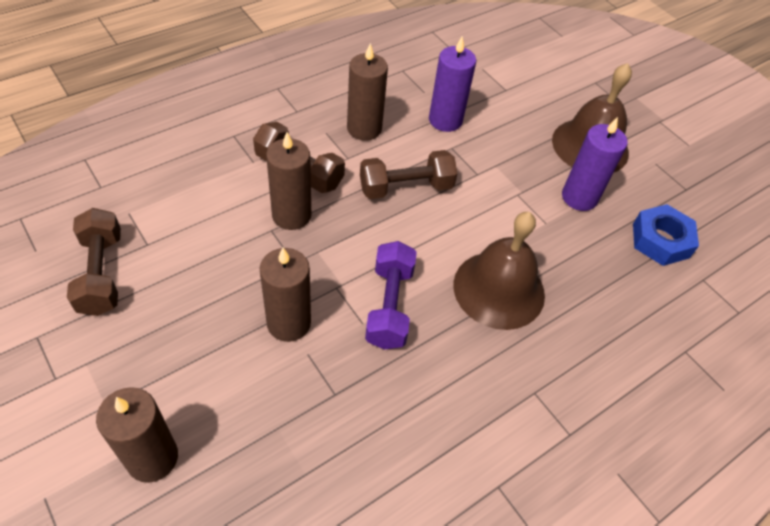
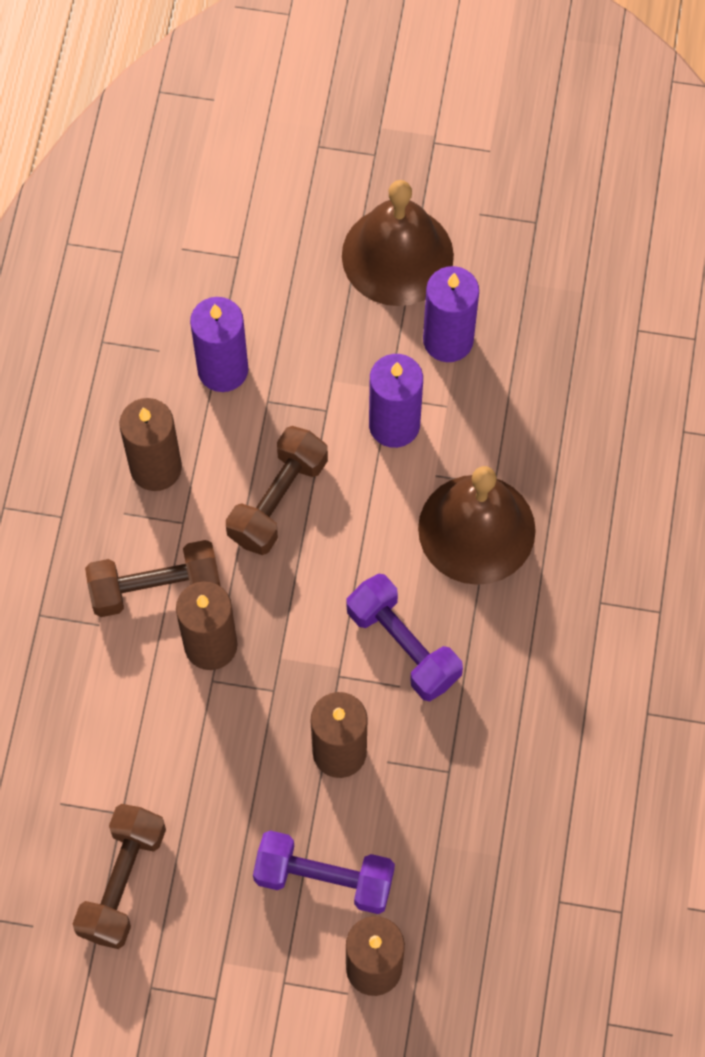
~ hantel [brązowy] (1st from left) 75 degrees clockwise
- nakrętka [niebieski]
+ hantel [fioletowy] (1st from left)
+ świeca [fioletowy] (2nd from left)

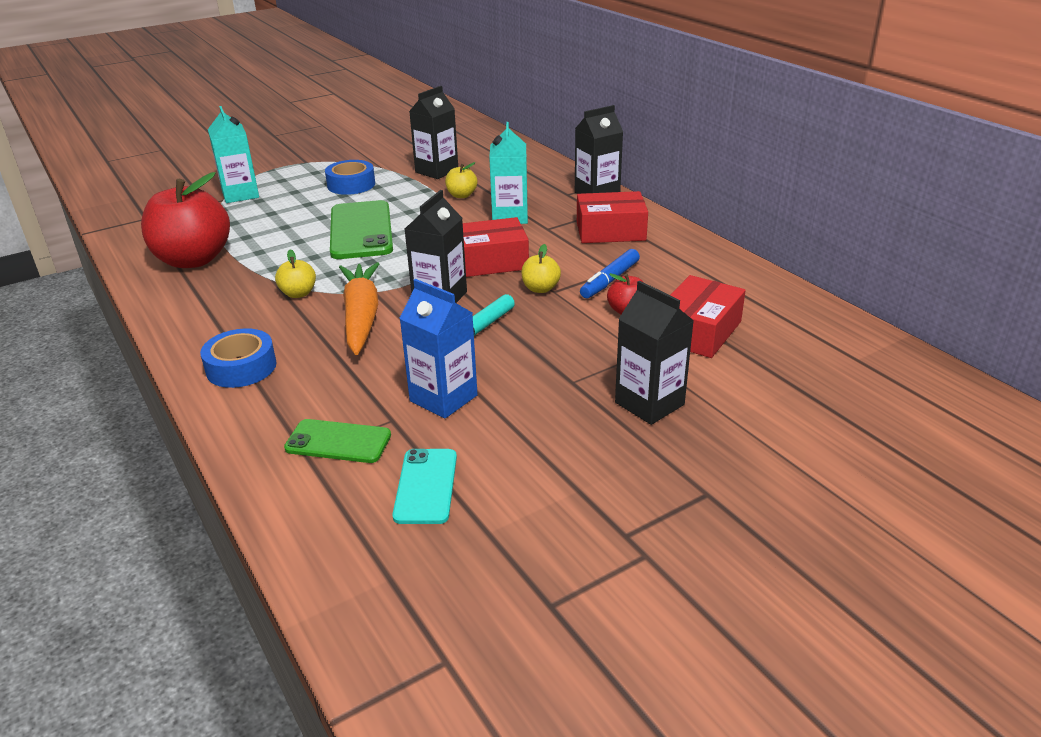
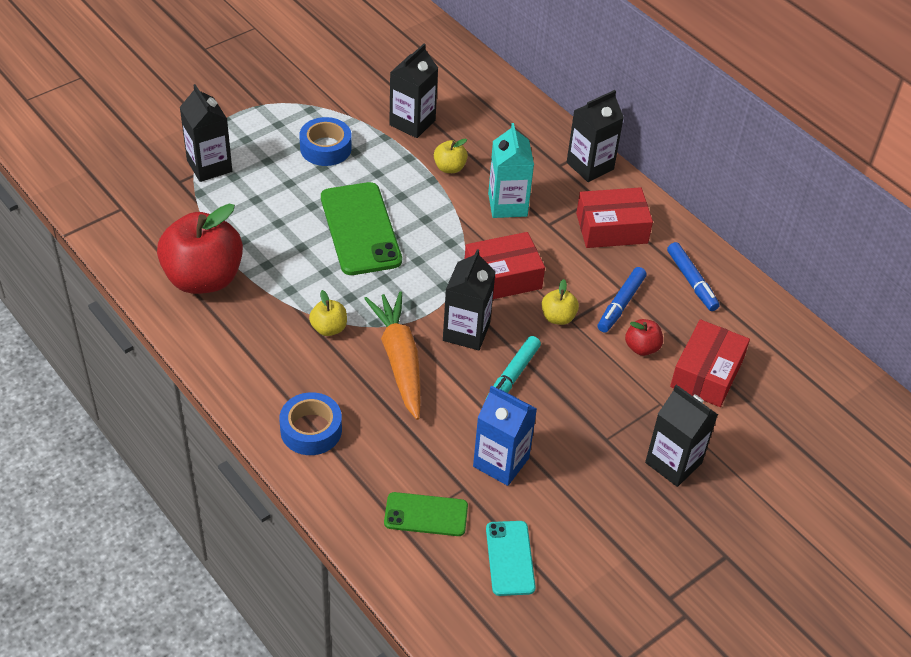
~ karton mleka [turkusowy] (1st from left) to karton mleka [czarny] (1st from left)
+ flamaster [niebieski] (2nd from left)

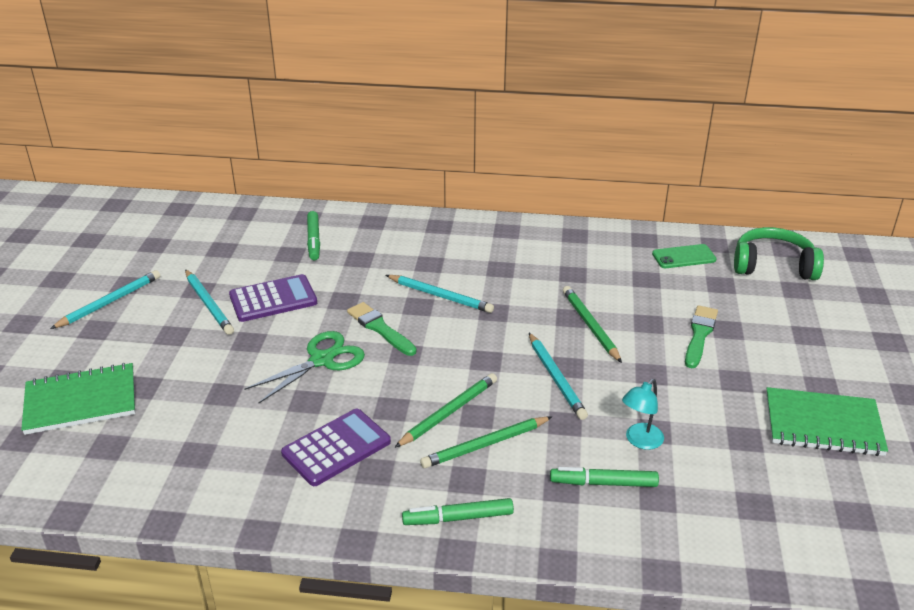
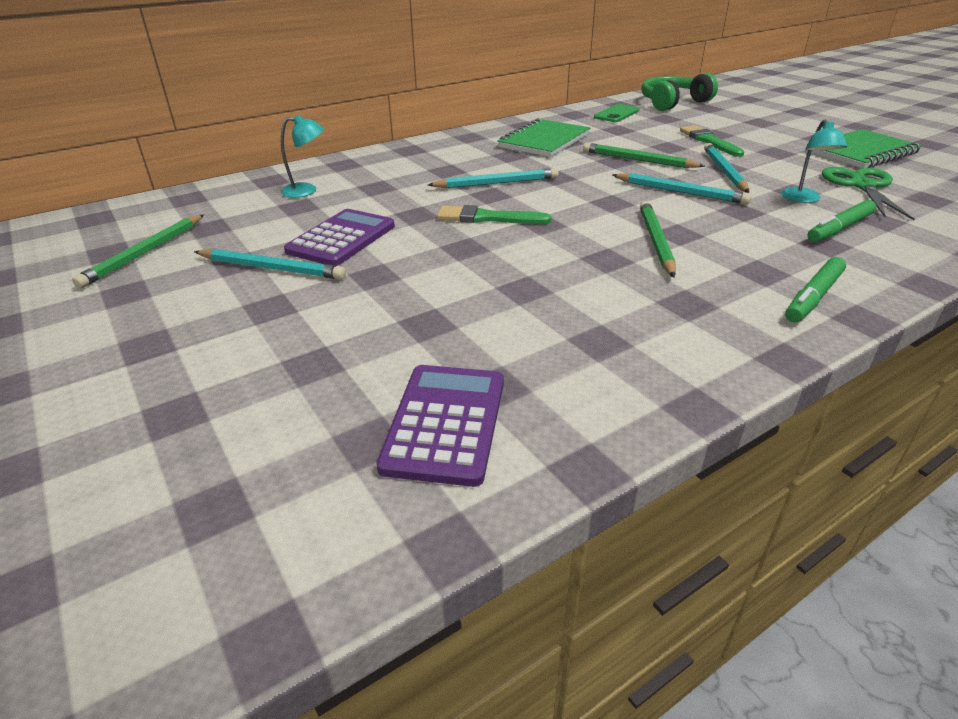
~ zeszyt [zielony] (1st from left)
~ ołówek [turkusowy] (1st from left in the first image) to ołówek [turkusowy] (4th from left)
~ nożyczki [zielony]
~ kalkulator [fioletowy] (2nd from left)
~ flamaster [zielony] (1st from left) to lampka [turkusowy] (1st from left)
~ ołówek [zielony] (2nd from left in the first image) to ołówek [zielony] (1st from left)

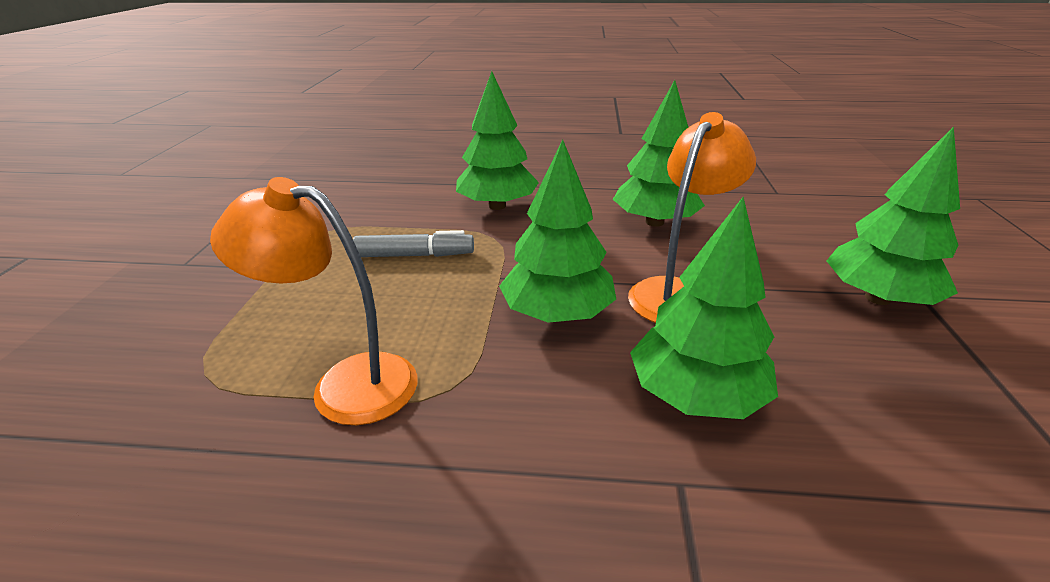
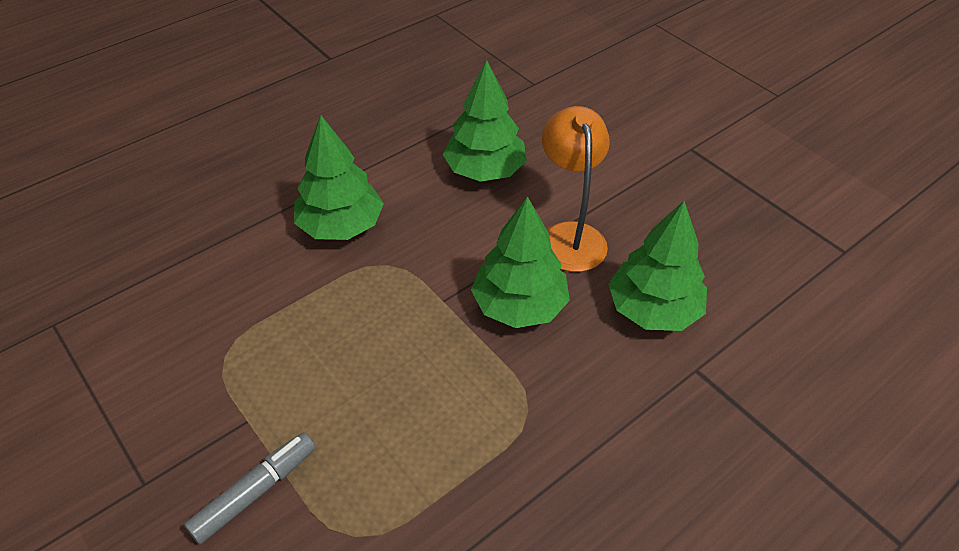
- lampka [pomarańczowy] (1st from left)
~ flamaster [szary]
- drzewko [zielony] (5th from left)

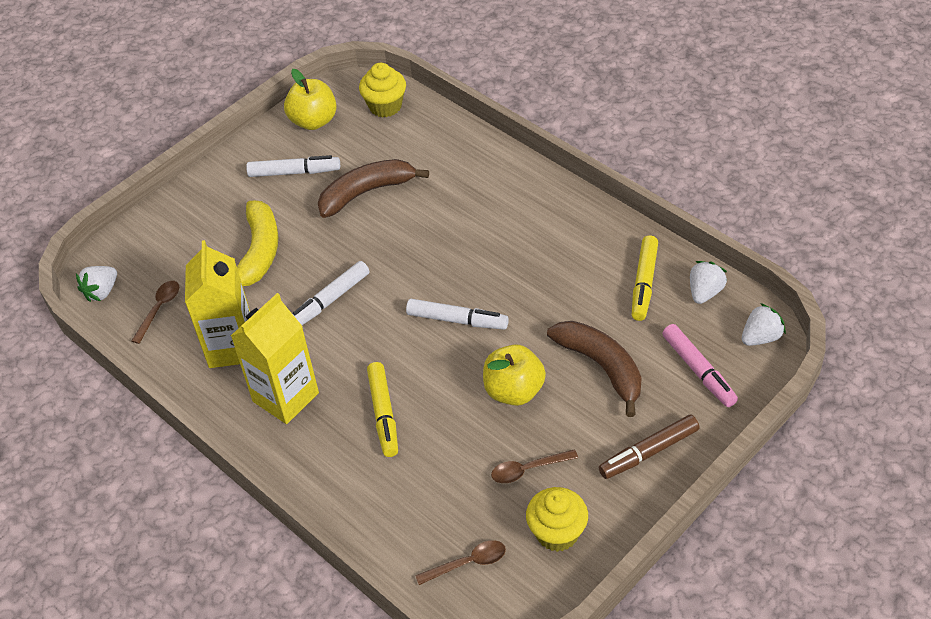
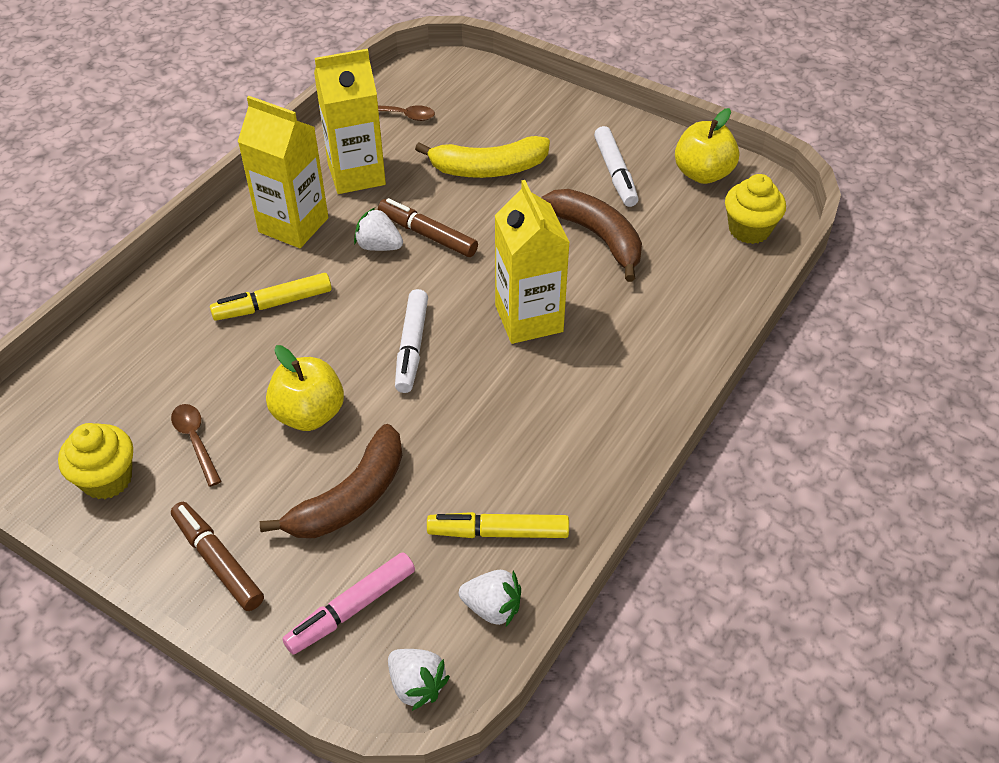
~ truskawka [biały] (1st from left)
~ flamaster [biały] (2nd from left) to flamaster [brązowy] (2nd from left)
- łyżka [brązowy] (2nd from left)
+ karton mleka [żółty] (3rd from left)

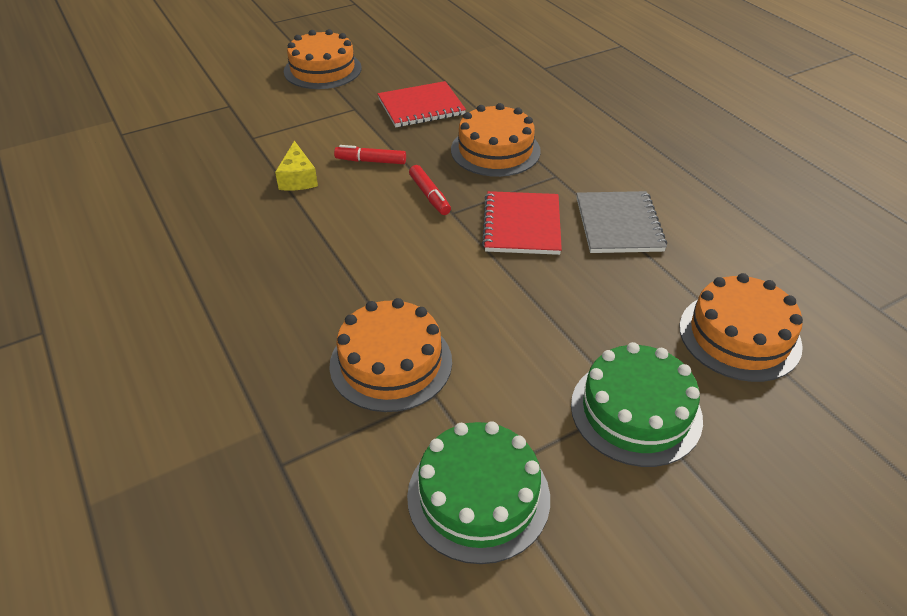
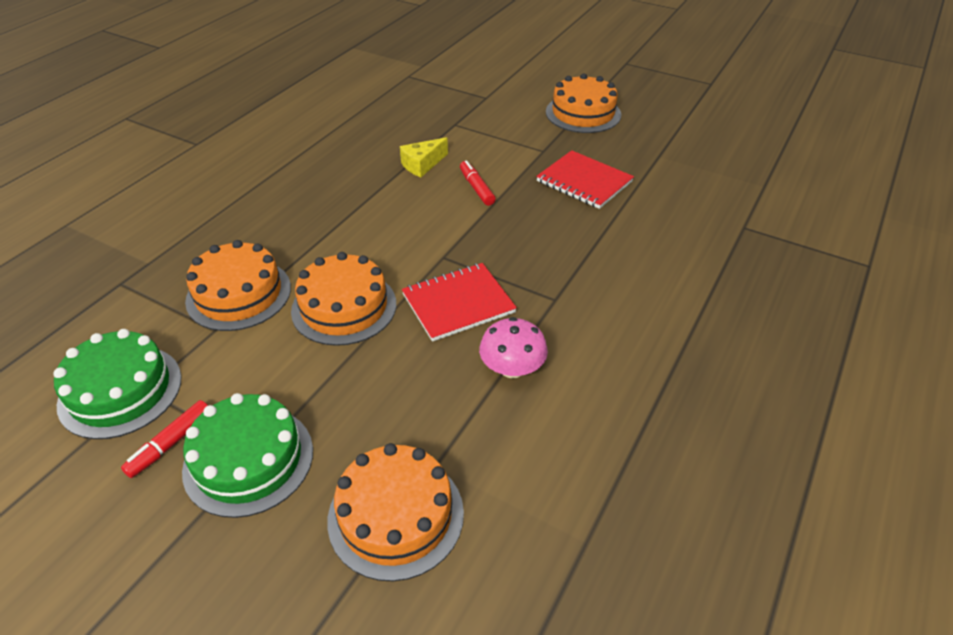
~ flamaster [czerwony] (2nd from left in the first image) to flamaster [czerwony] (1st from left)
~ tort [pomarańczowy] (3rd from left in the first image) to tort [pomarańczowy] (2nd from left)
~ zeszyt [szary] to grzyb [różowy]

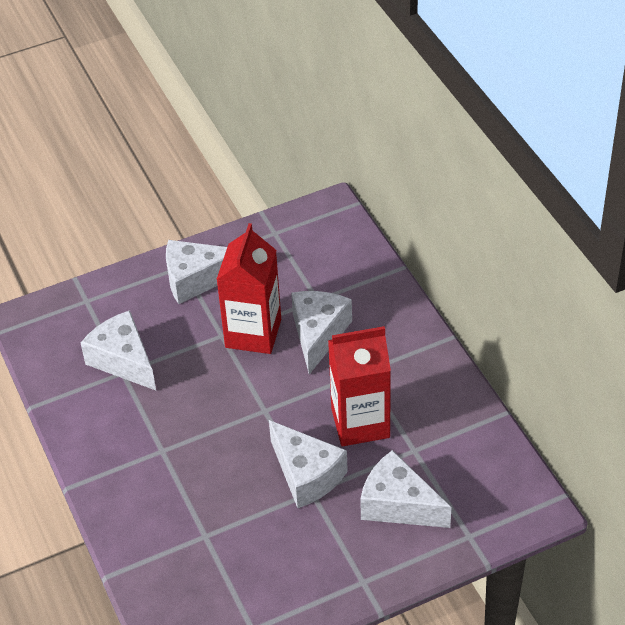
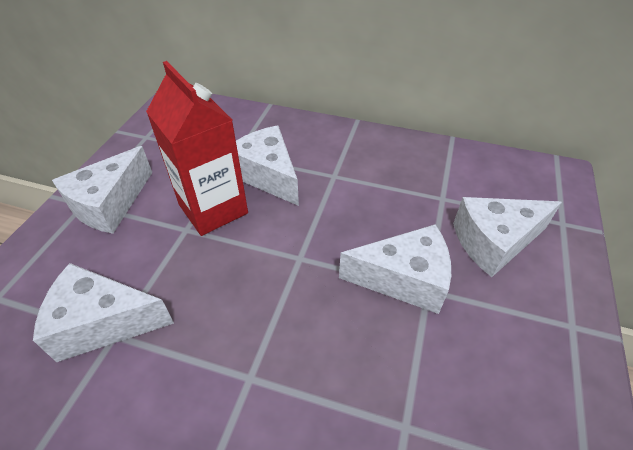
- karton mleka [czerwony] (2nd from left)

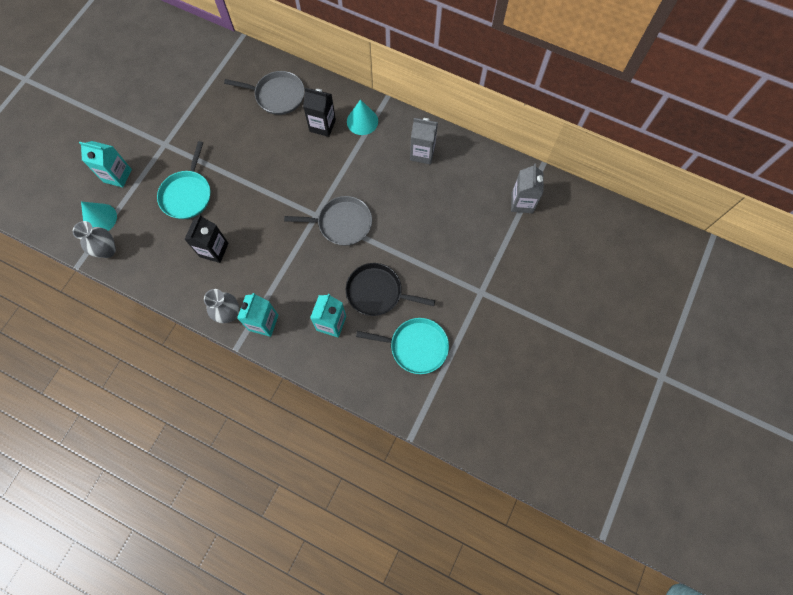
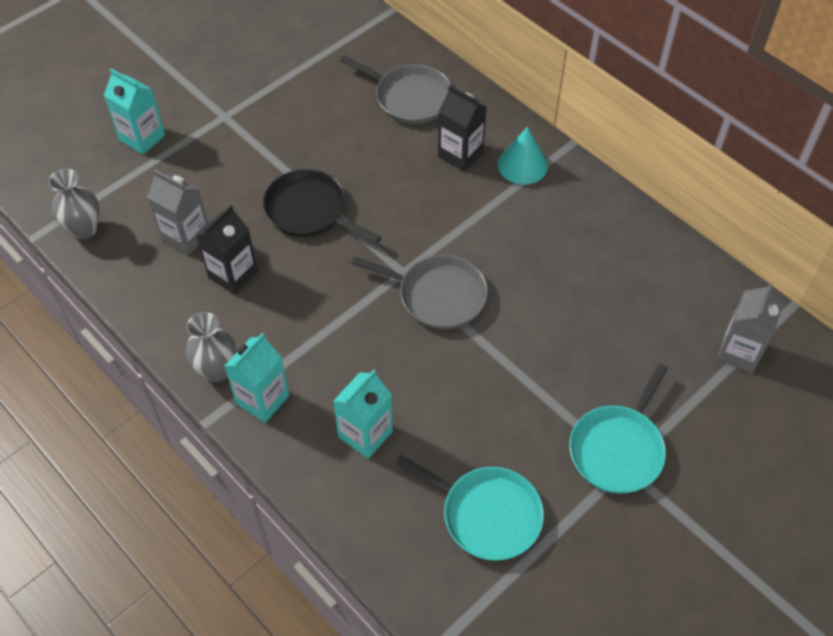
- stożek [turkusowy] (1st from left)
~ patelnia [turkusowy] (1st from left in the first image) to patelnia [turkusowy] (2nd from left)
~ patelnia [czarny]
~ karton mleka [szary] (1st from left)

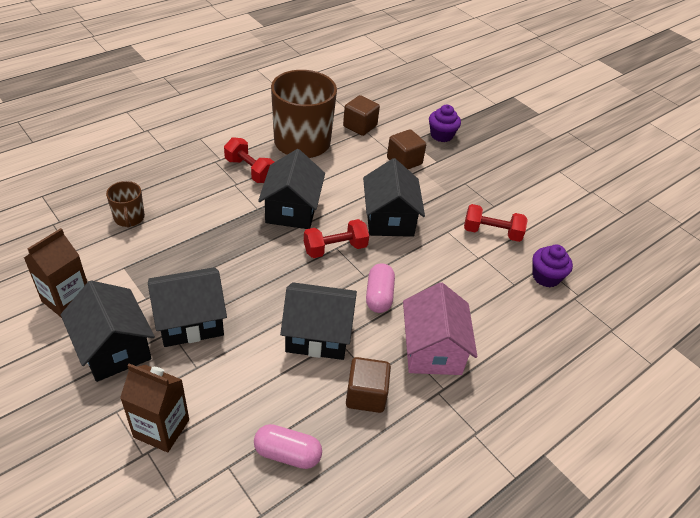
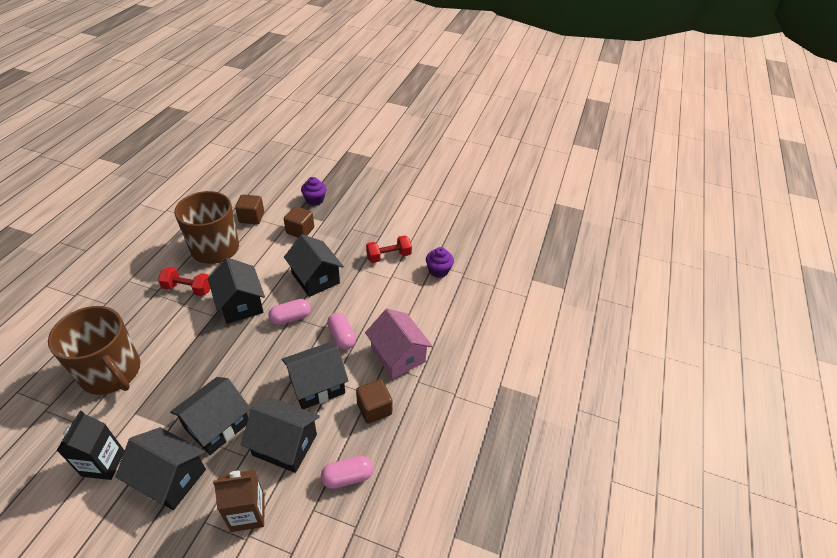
~ karton mleka [brązowy] (1st from left) to karton mleka [czarny]
~ kubek [brązowy] (1st from left) x2.19
~ hantel [czerwony] (2nd from left) to kapsułka [różowy] (1st from left)
+ domek [czarny] (4th from left)

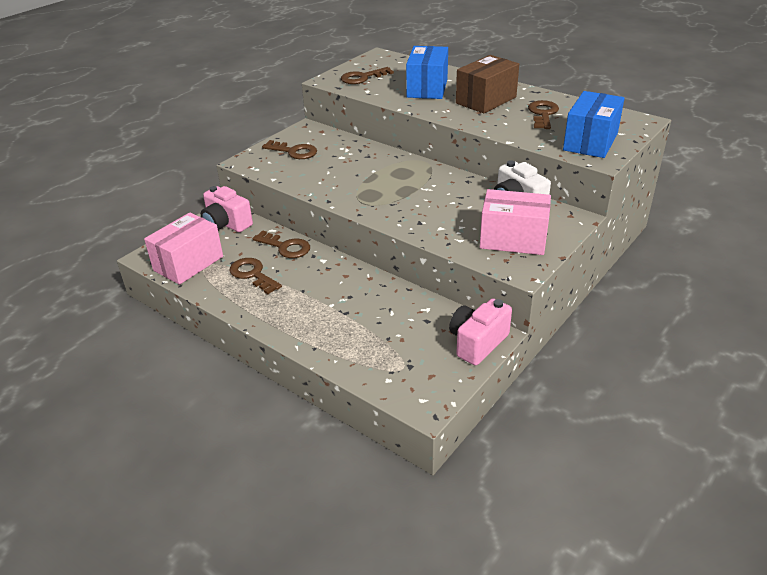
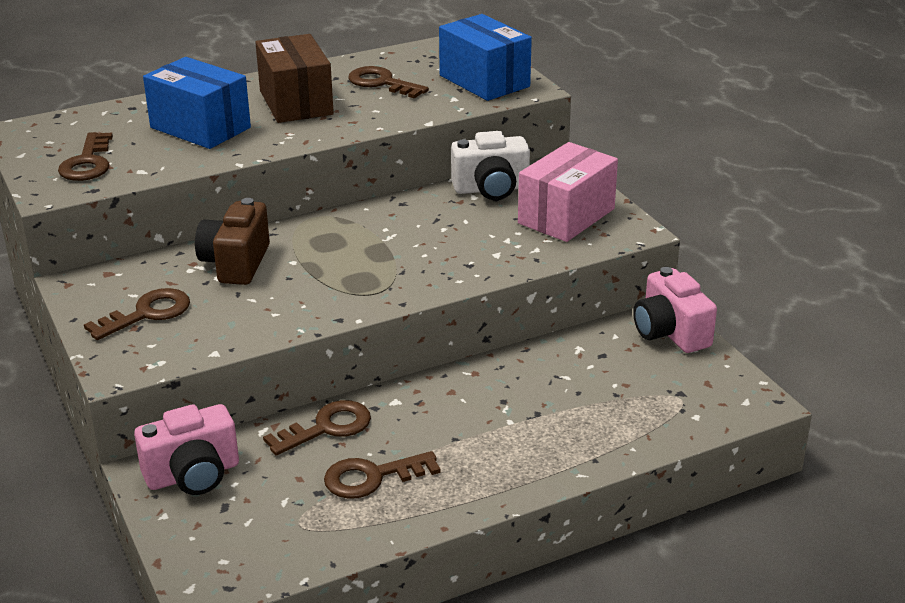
- pudełko [różowy] (1st from left)
+ aparat fotograficzny [brązowy]

